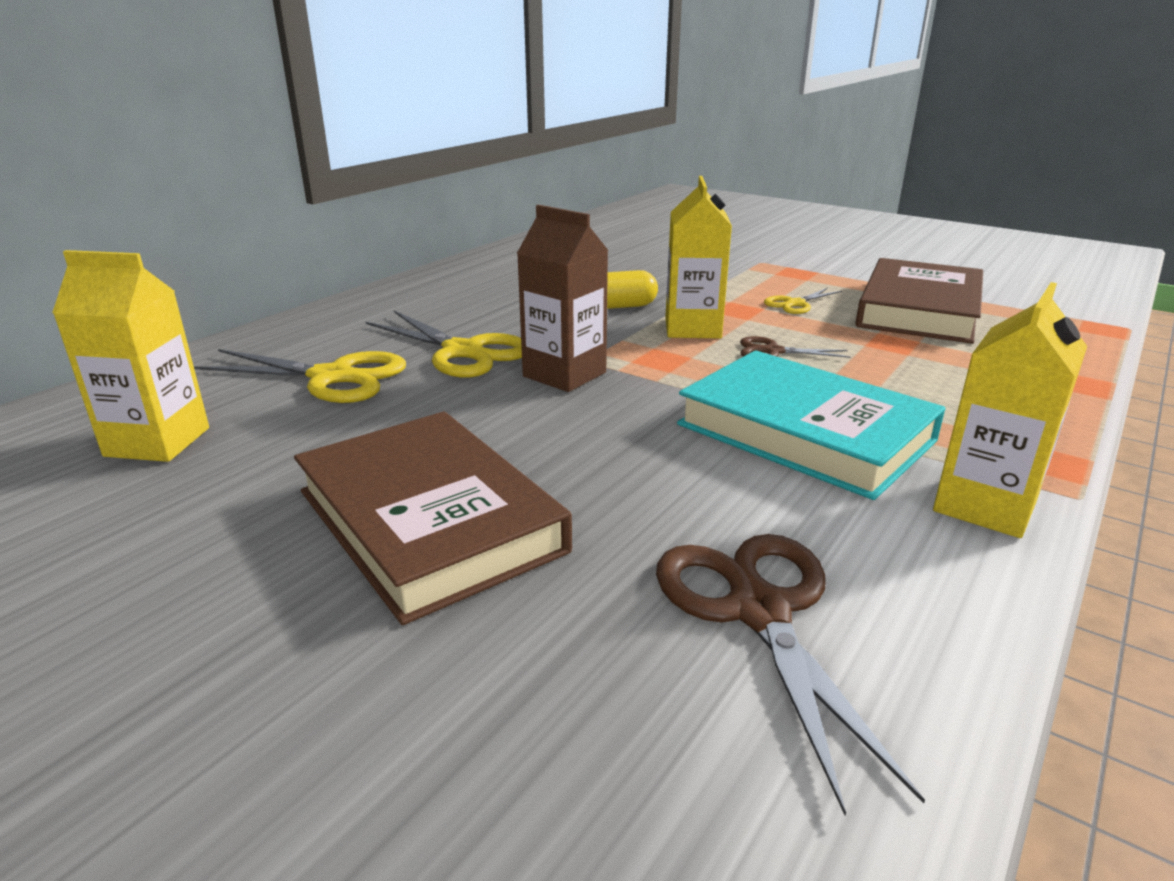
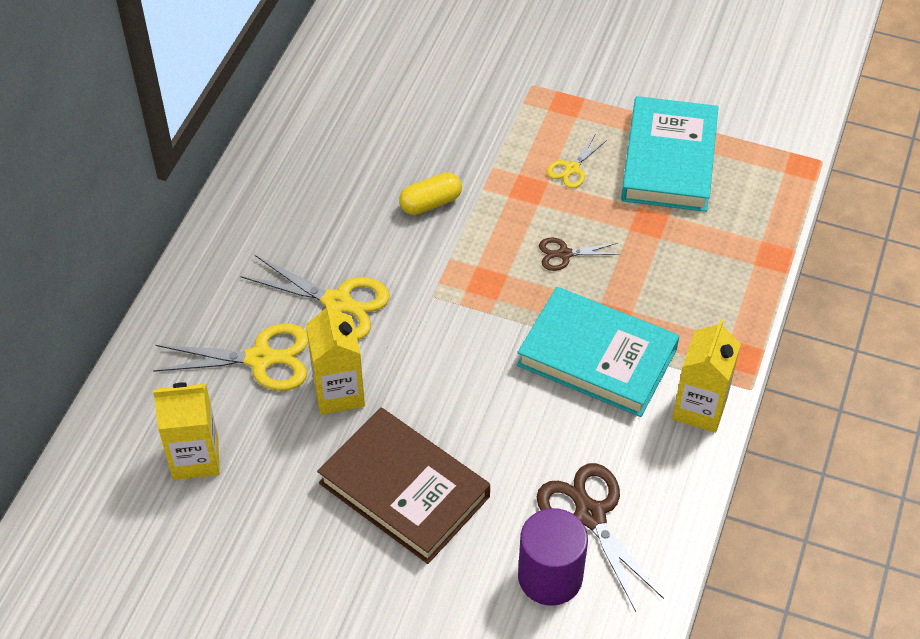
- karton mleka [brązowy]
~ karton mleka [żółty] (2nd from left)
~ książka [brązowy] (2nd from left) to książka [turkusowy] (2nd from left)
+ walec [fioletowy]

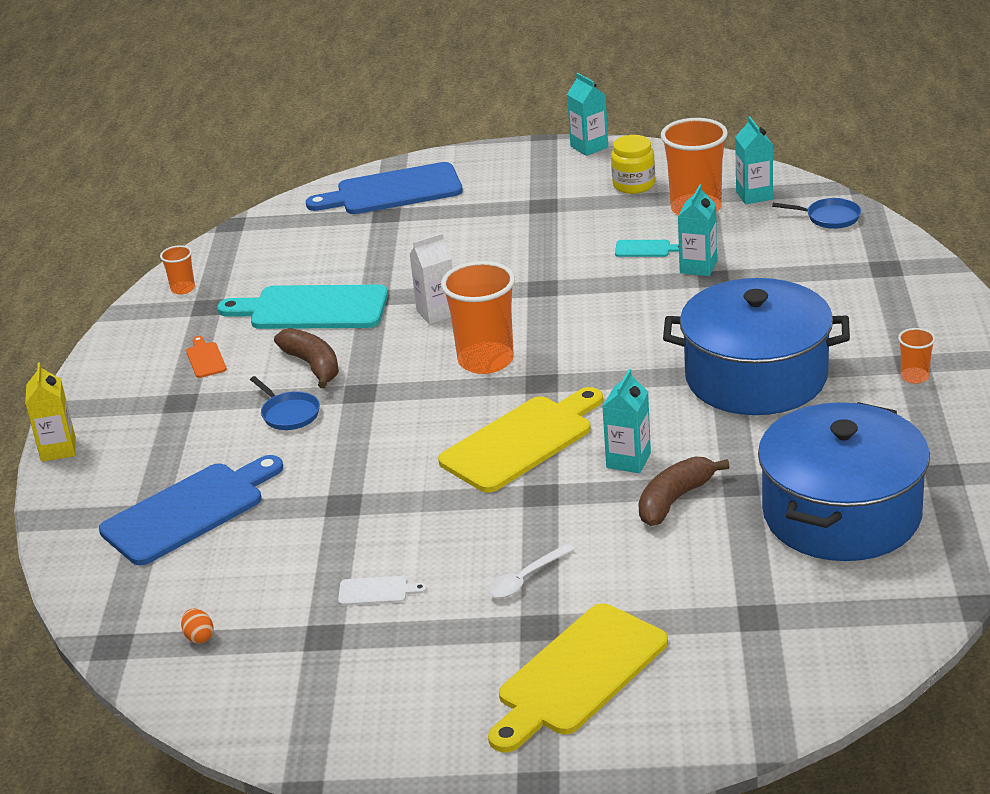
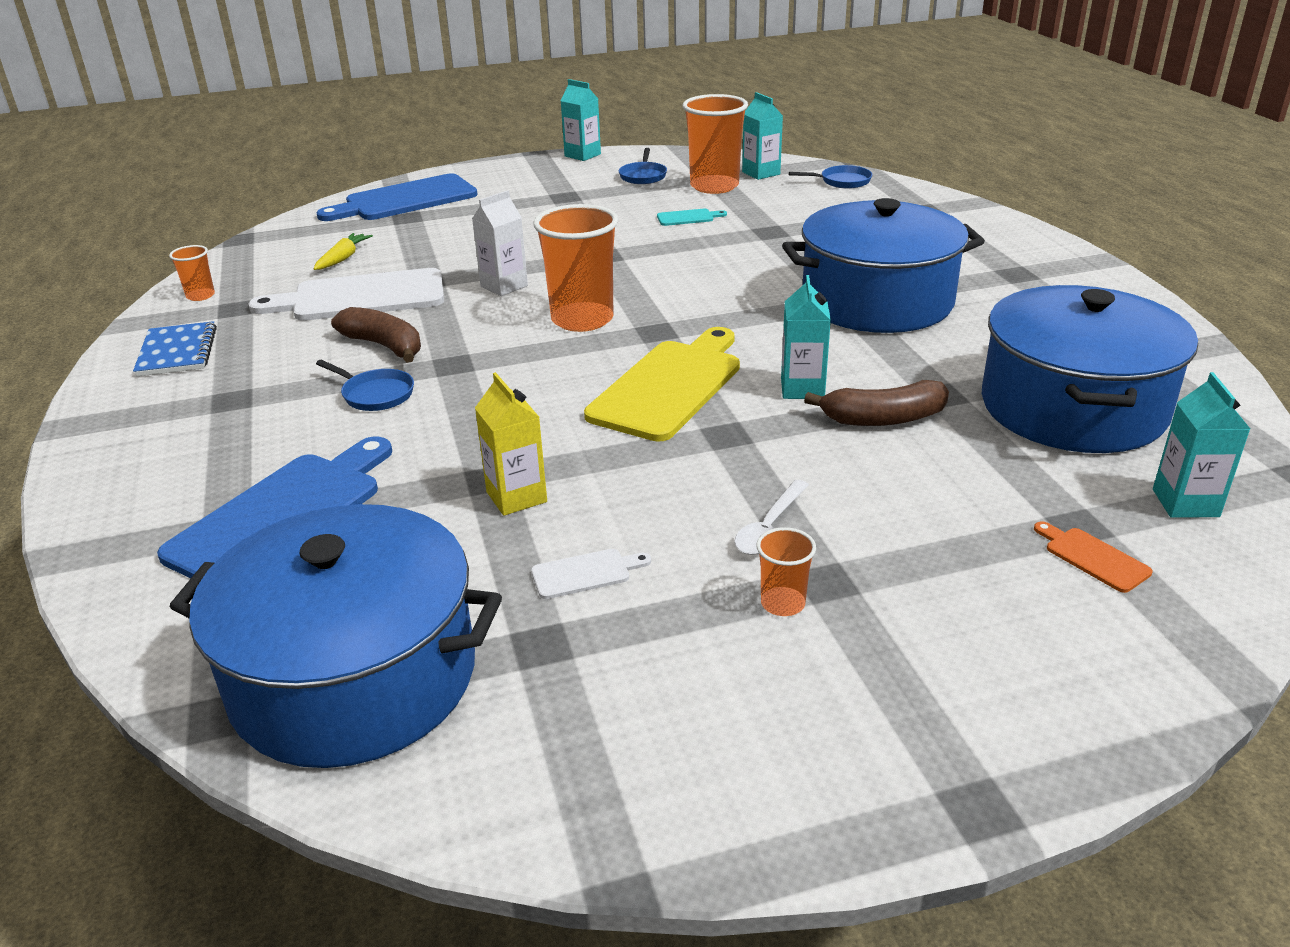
~ karton mleka [żółty]
~ jajko [pomarańczowy] to garnek [niebieski] (1st from left)
~ deska do krojenia [pomarańczowy]
~ deska do krojenia [turkusowy] (1st from left) to deska do krojenia [biały] (1st from left)
- deska do krojenia [żółty] (2nd from left)
~ słoik [żółty] to patelnia [niebieski] (2nd from left)
~ banan [brązowy] (2nd from left) 120 degrees counterclockwise
~ karton mleka [turkusowy] (3rd from left in the first image) to karton mleka [turkusowy] (4th from left)
~ szklanka [pomarańczowy] (4th from left)
+ zeszyt [niebieski]
+ marchewka [żółty]

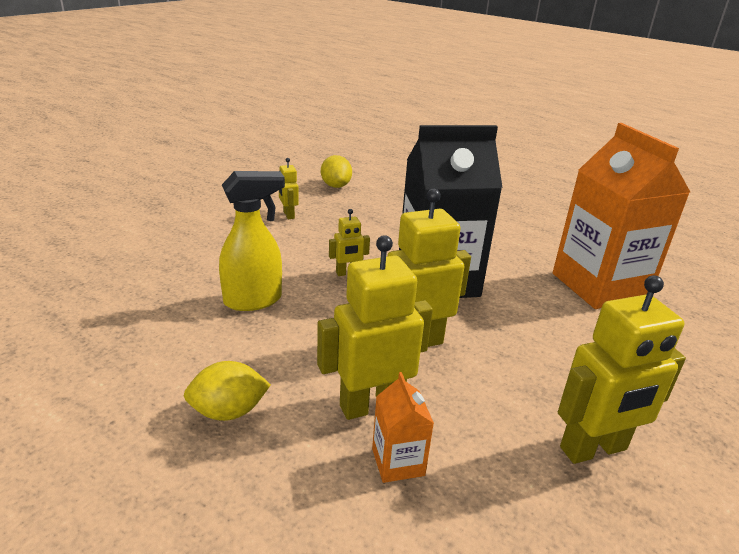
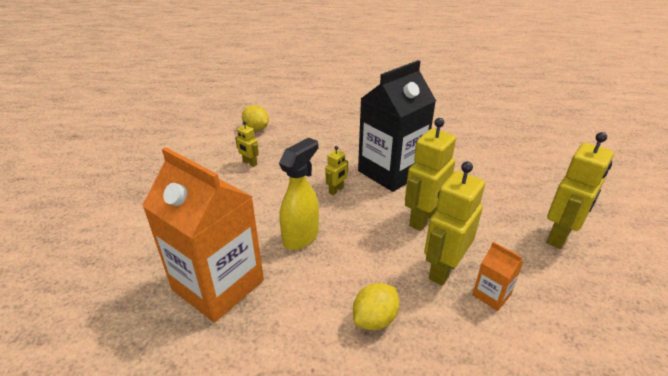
~ karton mleka [pomarańczowy] (2nd from left in the first image) to karton mleka [pomarańczowy] (1st from left)

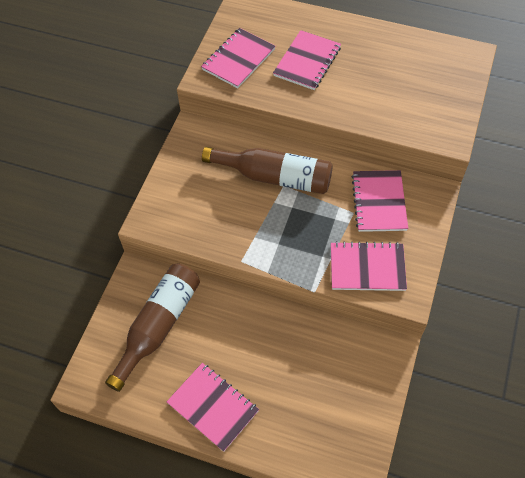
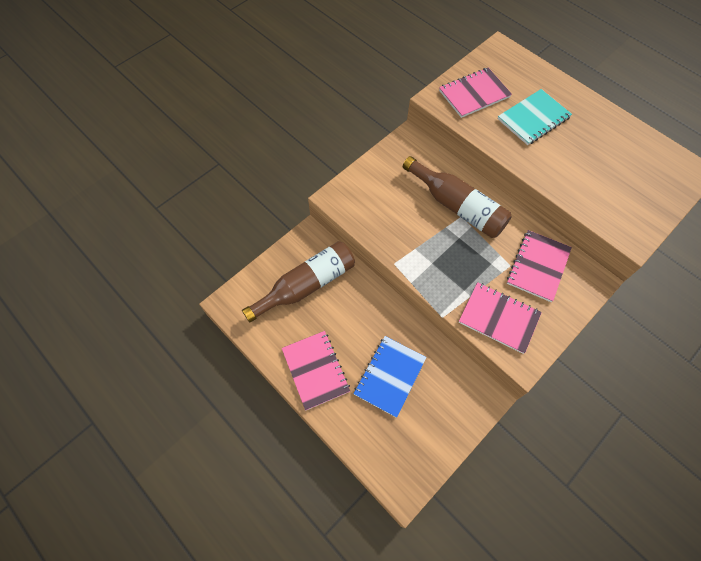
~ zeszyt [różowy] (3rd from left) to zeszyt [turkusowy]
+ zeszyt [niebieski]

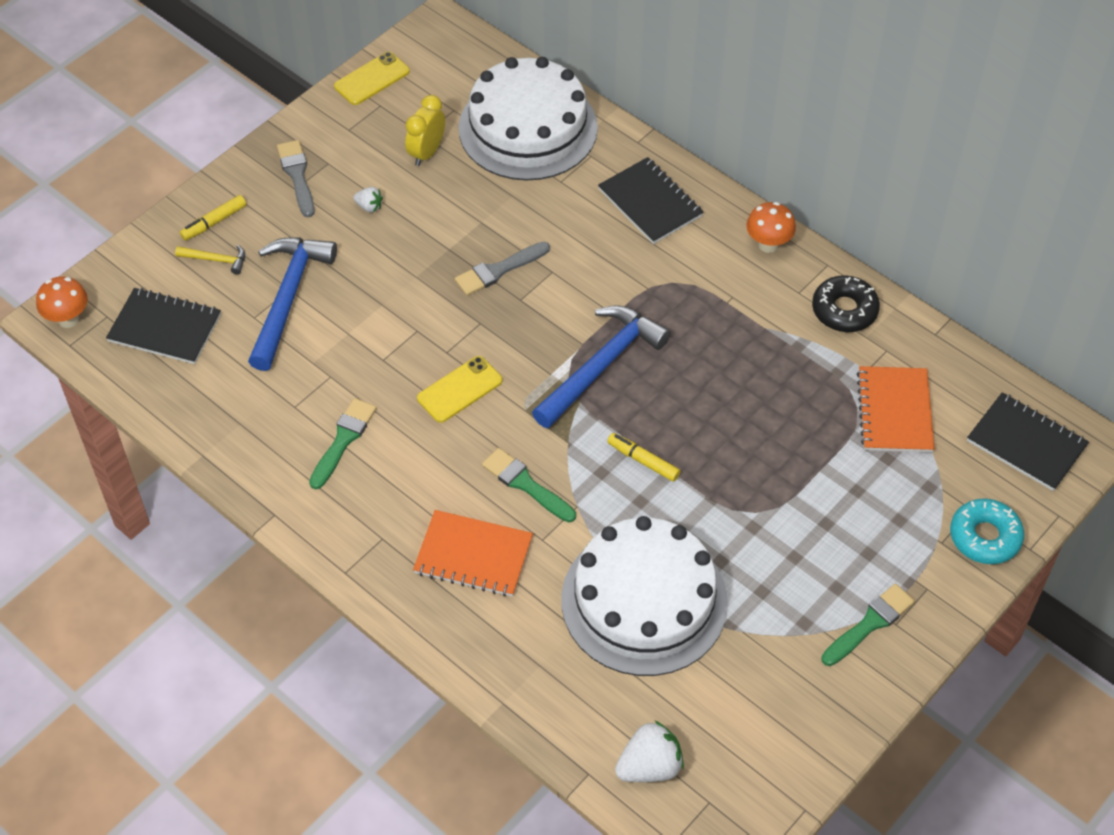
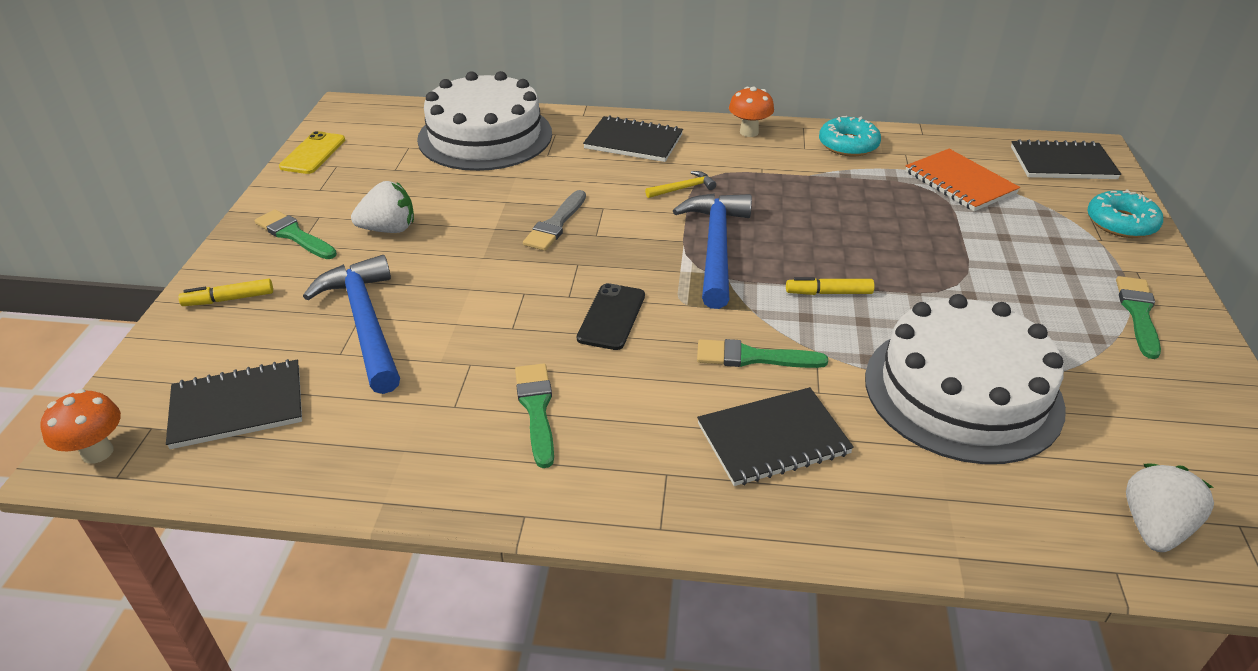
~ młotek [żółty]
~ flamaster [żółty] (1st from left) 60 degrees clockwise
~ pędzel [szary] (1st from left) to pędzel [zielony] (1st from left)
~ truskawka [biały] (1st from left) x1.89
- budzik [żółty]
~ zeszyt [pomarańczowy] (1st from left) to zeszyt [czarny] (3rd from left)
~ telefon [żółty] (2nd from left) to telefon [czarny]
~ donut [czarny] to donut [turkusowy] (1st from left)

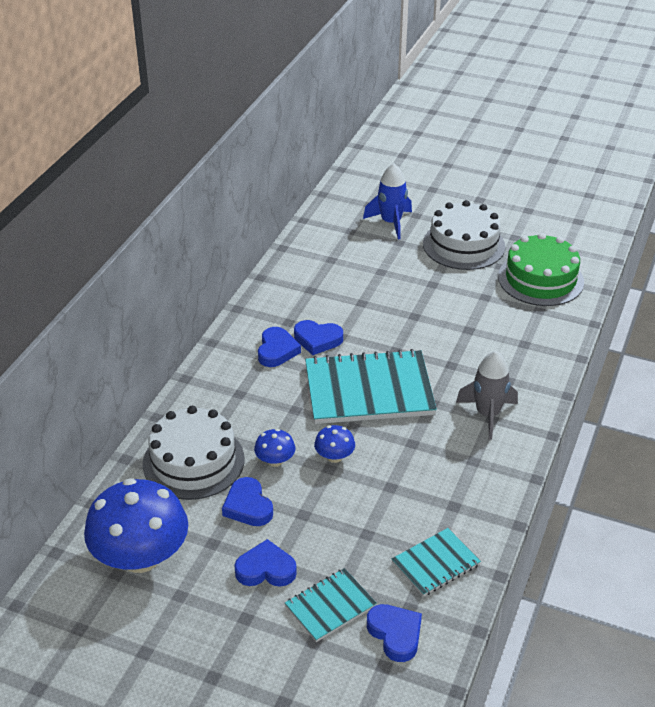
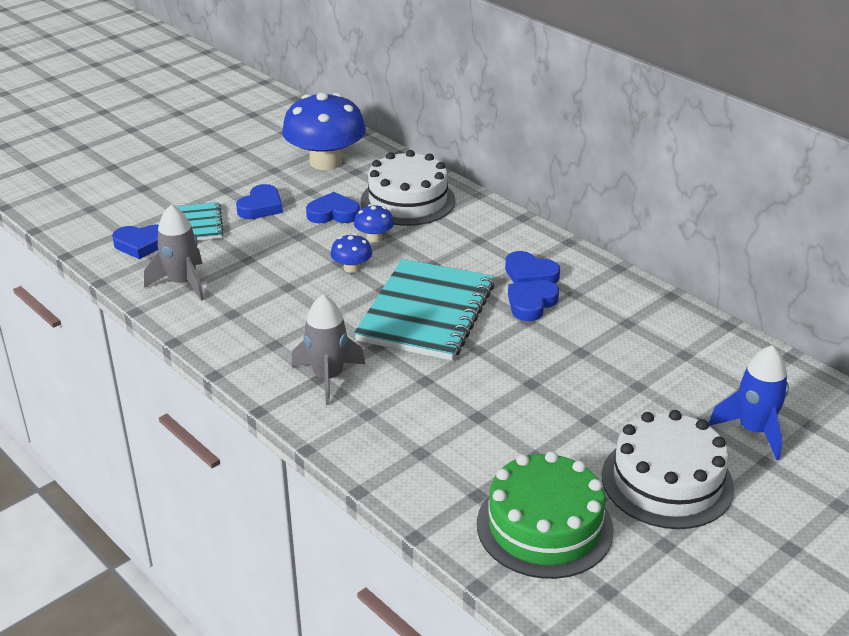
~ zeszyt [turkusowy] (3rd from left) to rakieta [szary] (1st from left)

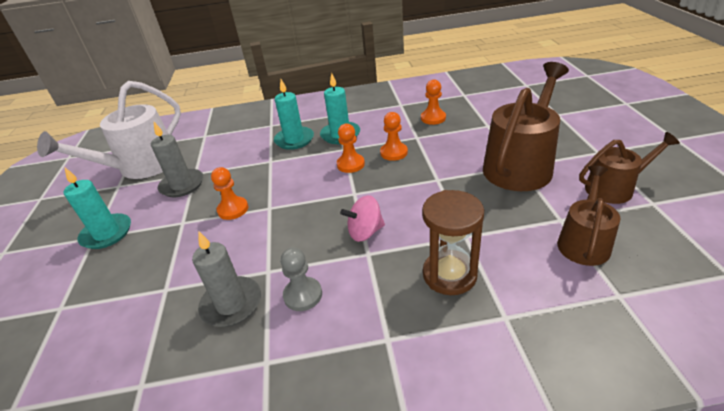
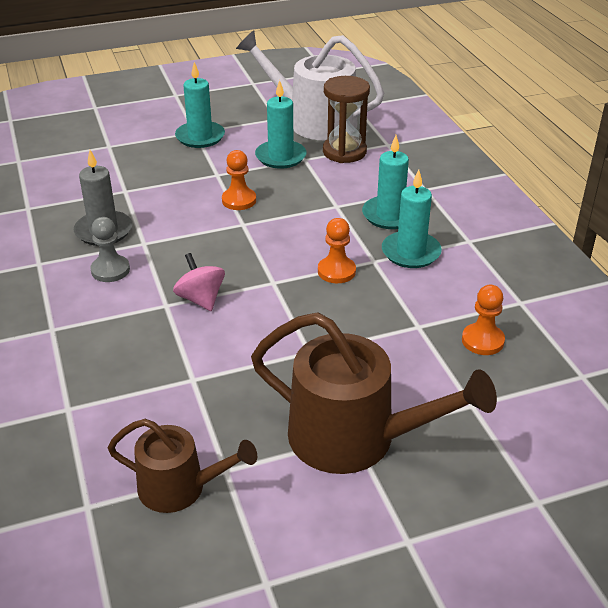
~ świeca [szary] (1st from left) to świeca [turkusowy] (2nd from left)
- pionek [pomarańczowy] (3rd from left)
~ klepsydra [brązowy]
- konewka [brązowy] (3rd from left)

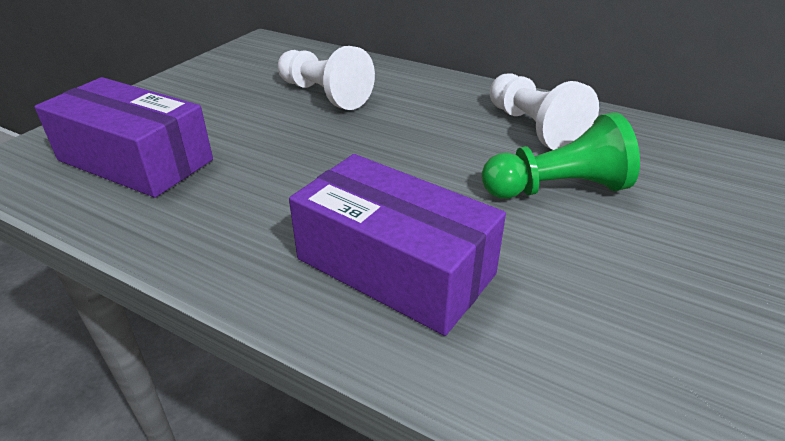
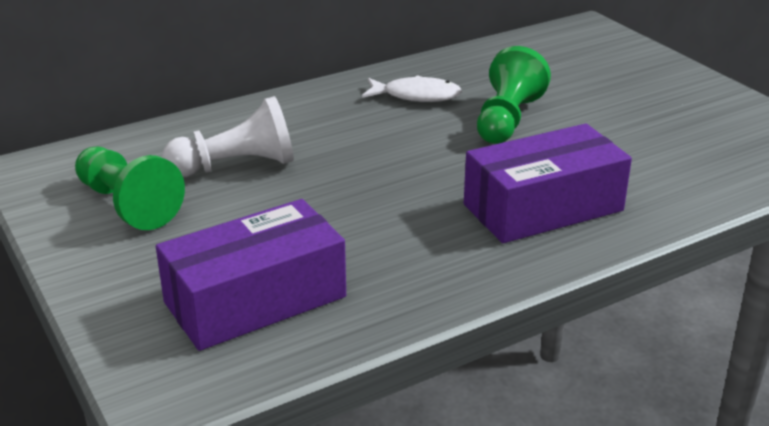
~ pionek [biały] (2nd from left) to ryba [biały]
+ pionek [zielony] (1st from left)

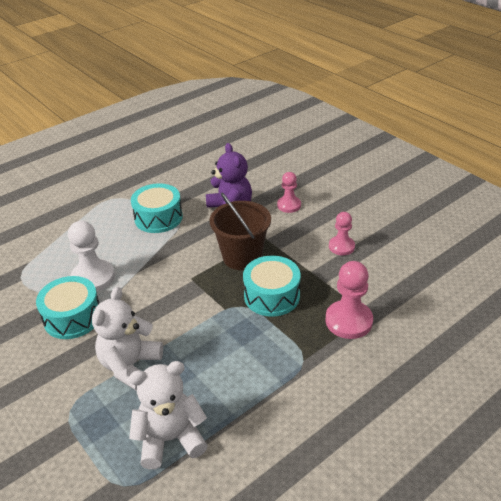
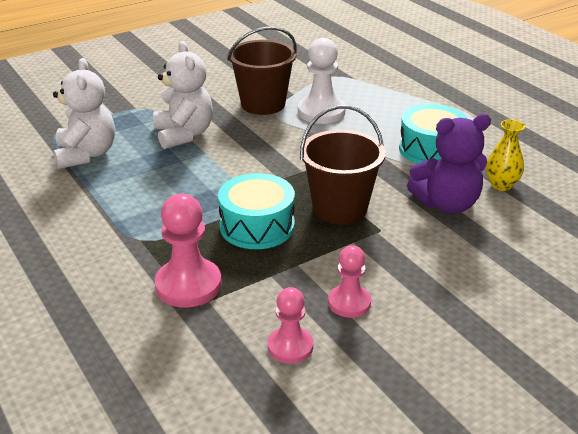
~ bęben [turkusowy] (1st from left) to wiadro [brązowy] (1st from left)
~ miś [biały] (1st from left in the first image) 45 degrees clockwise
~ pionek [różowy] (1st from left in the first image) to pionek [różowy] (2nd from left)
+ wazon [żółty]

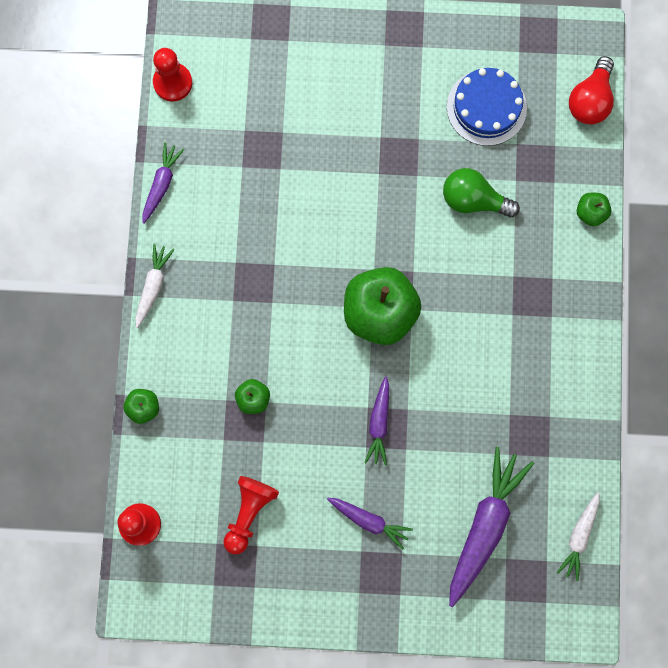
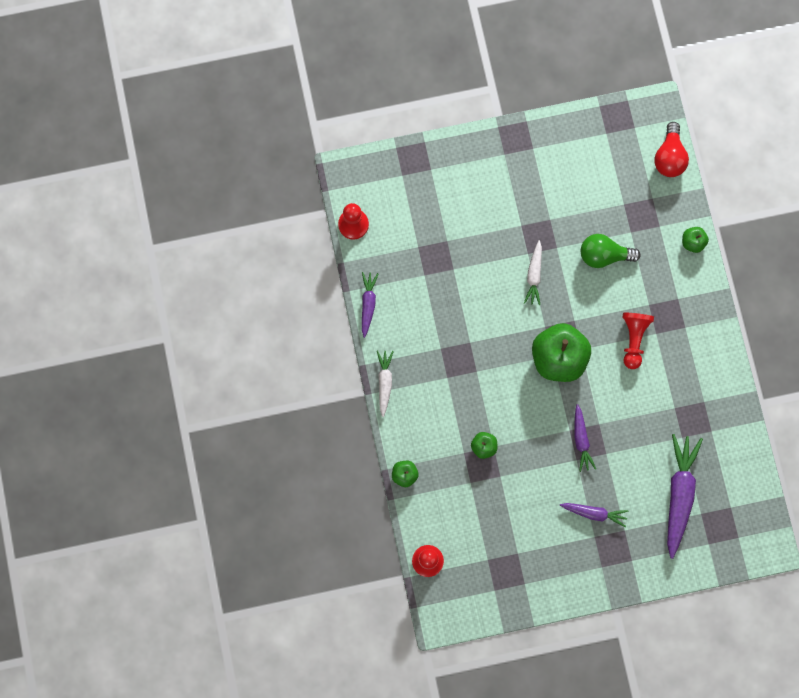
~ pionek [czerwony] (3rd from left)
- tort [niebieski]
~ marchewka [biały] (2nd from left)

